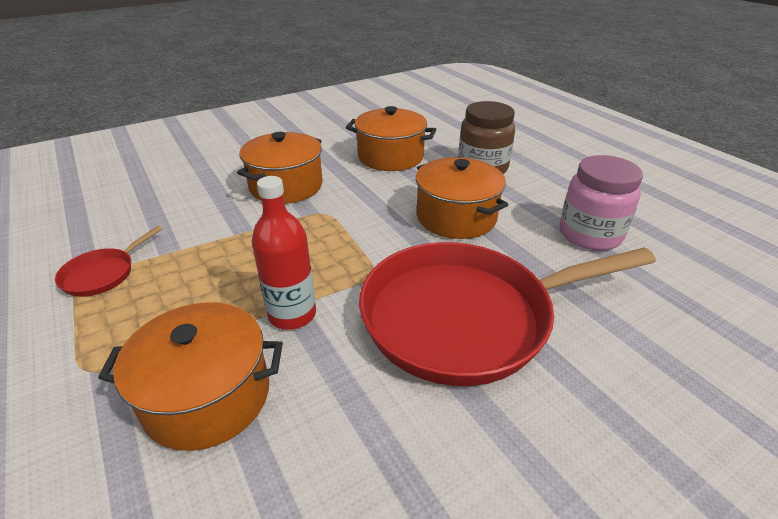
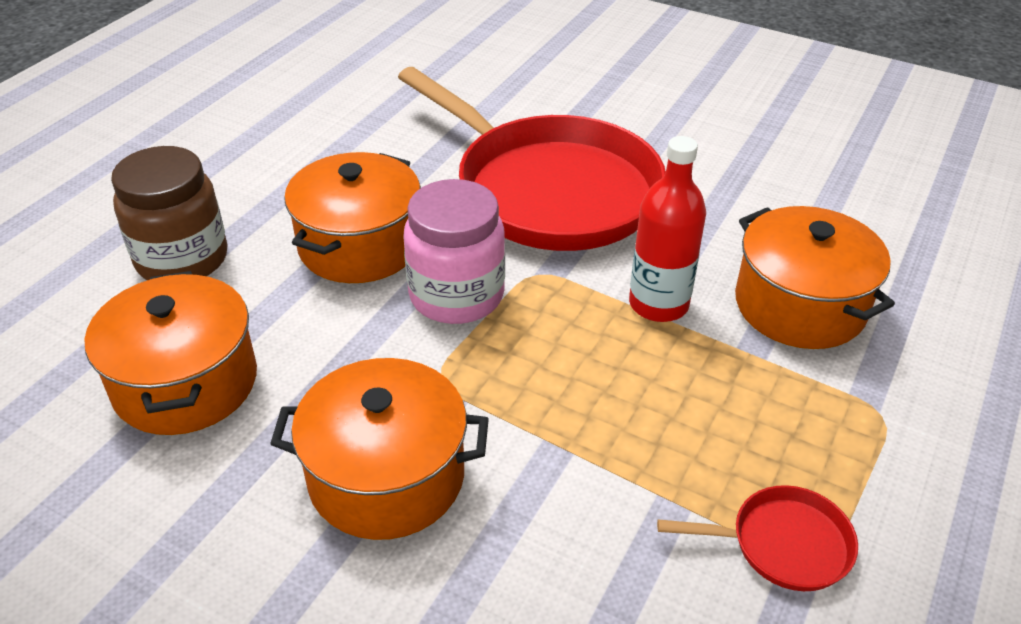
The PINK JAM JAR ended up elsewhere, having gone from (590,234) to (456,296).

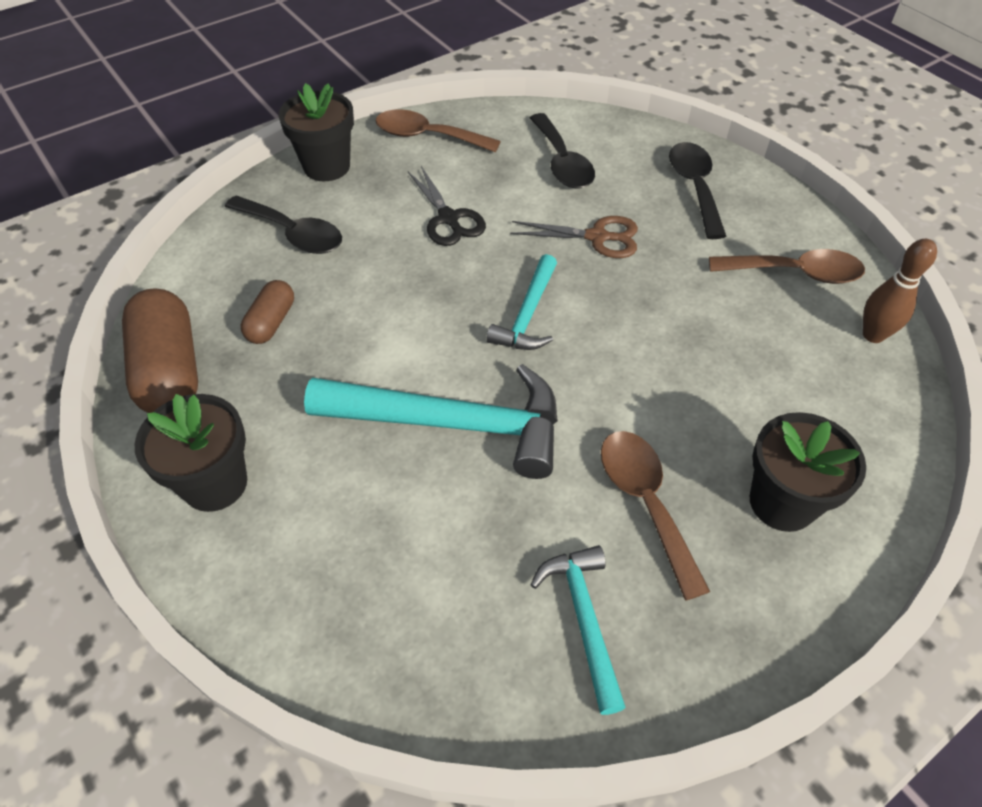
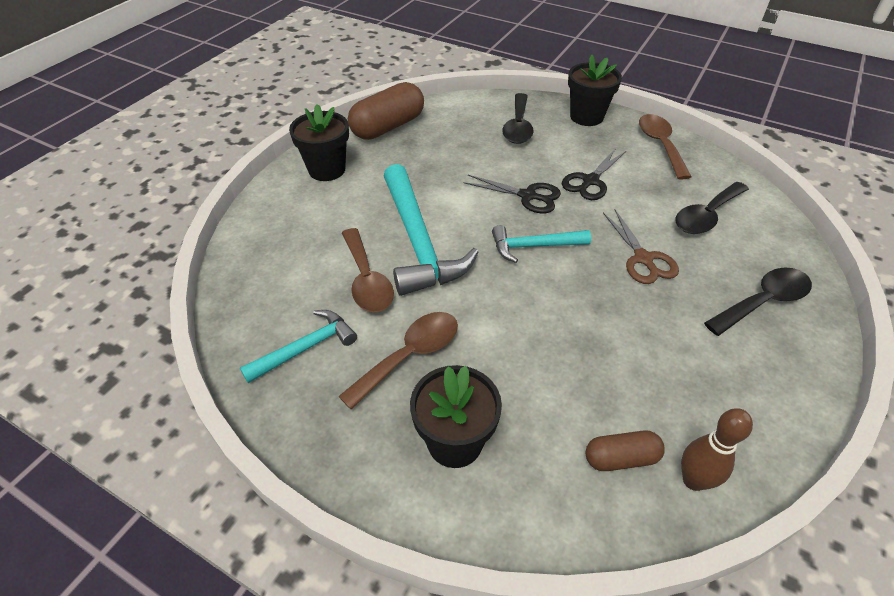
The RUSSET TABLESPOON ended up elsewhere, having gone from (795,273) to (367,280).
The RUSSET PILL SHAPE ended up elsewhere, having gone from (271,322) to (621,458).
The second view gained the BLACK SCISSORS at (527,196).

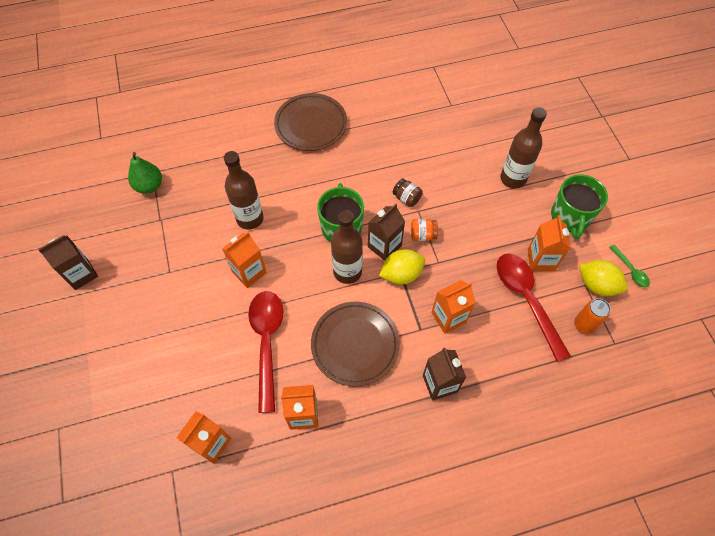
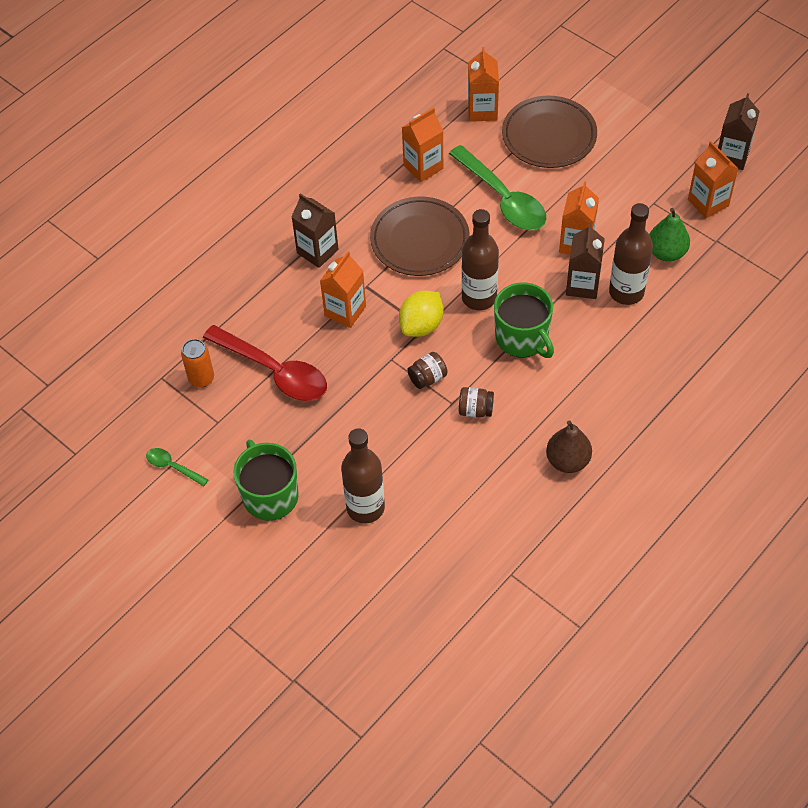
The RUSSET FLAT DISH ended up elsewhere, having gone from (311,124) to (549,136).
The GREEN PEAR ended up elsewhere, having gone from (149,186) to (666,252).
The RUSSET JUICE CARTON ended up elsewhere, having gone from (384,246) to (582,285).
The BRIGHT ORANGE JUICE CARTON ended up elsewhere, having gone from (541,260) to (708,203).
What was the BRIGHT ORANGE JAM JAR at (422,235) turned into the RUSSET JAM JAR at (427,378).
The second view lost the YELLOW LEMON at (596,285).
What was the CRIMSON TABLESPOON at (267,342) turned into the GREEN TABLESPOON at (503,198).
The second view gained the RUSSET PEAR at (567,461).

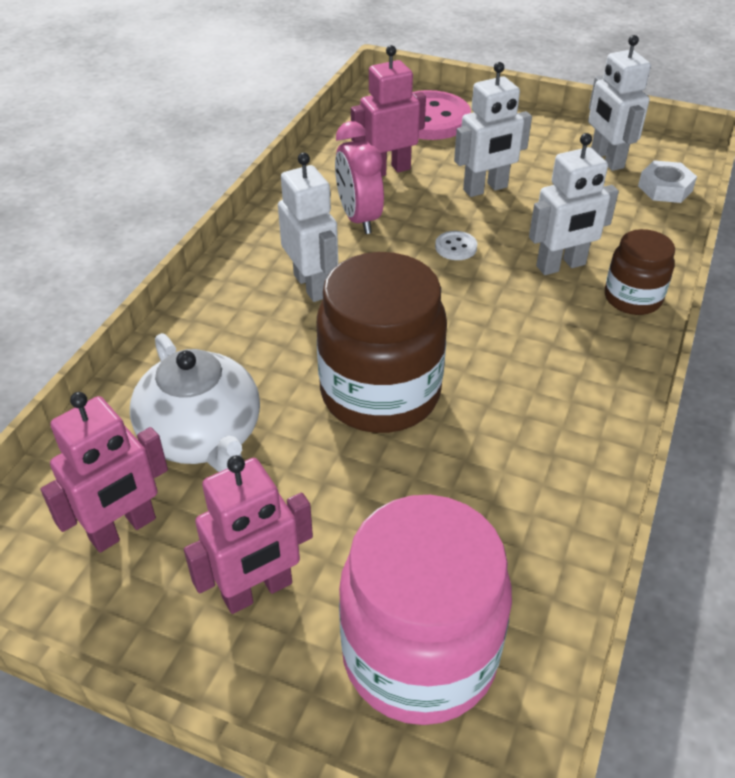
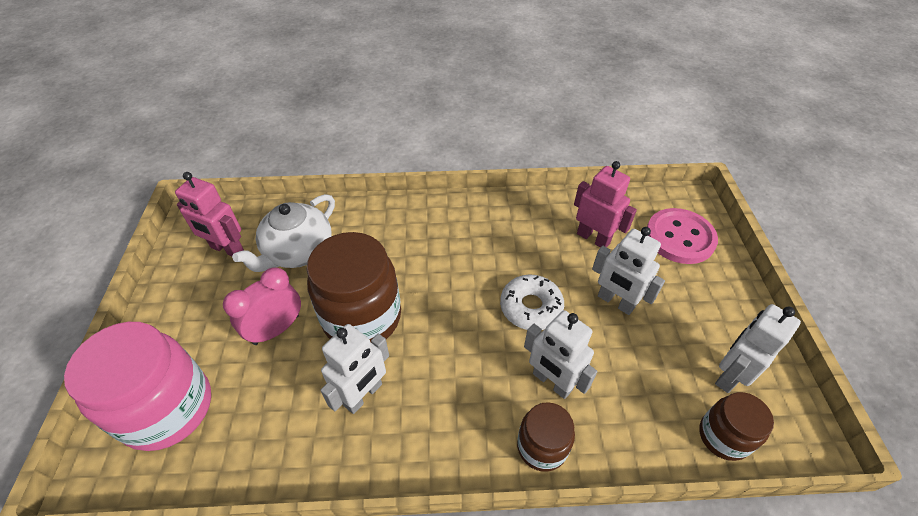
The PINK BEDSIDE CLOCK ended up elsewhere, having gone from (359,219) to (276,329).
The SNOW-WHITE TOY ROBOT ended up elsewhere, having gone from (311,286) to (363,395).
Where the SNOW-WHITE HEXAGON NUT stood at (665,188), the RUSSET JAM JAR came to stand at (723,436).
Where the SNOW-WHITE SHIRT BUTTON stood at (456,247), the SNOW-WHITE GLAZED DONUT came to stand at (531,307).
The second view lost the PINK TOY ROBOT at (257,591).

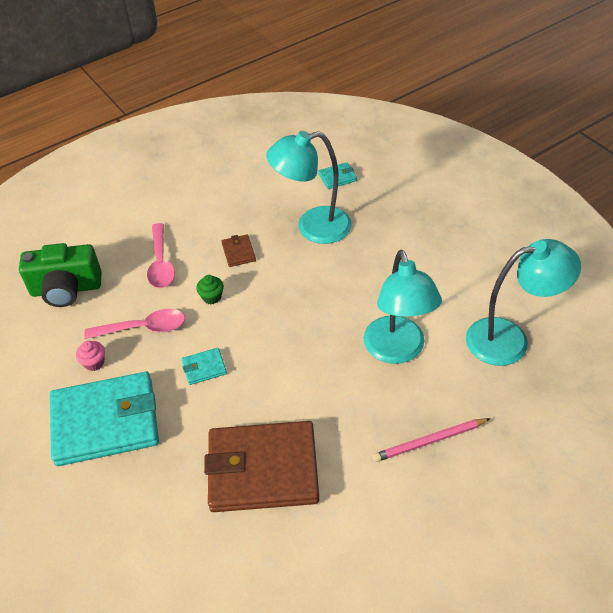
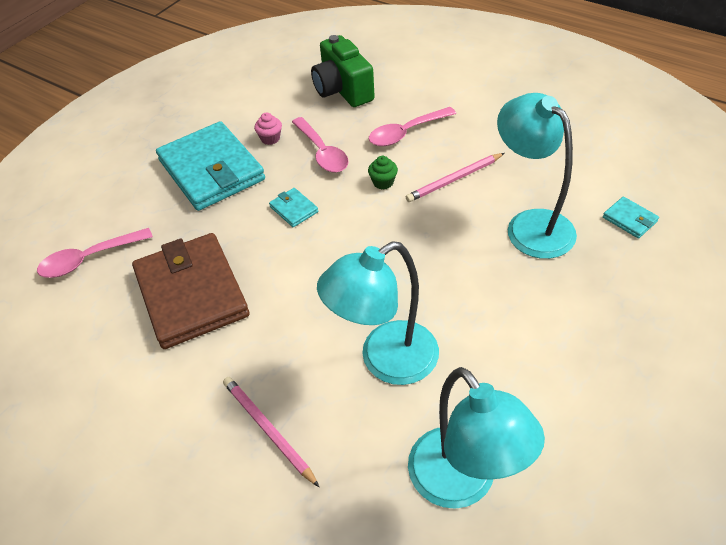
Where the RUSSET CARD WALLET stood at (238,252), the PINK LEAD PENCIL came to stand at (454,179).
The second view gained the PINK TABLESPOON at (89,259).

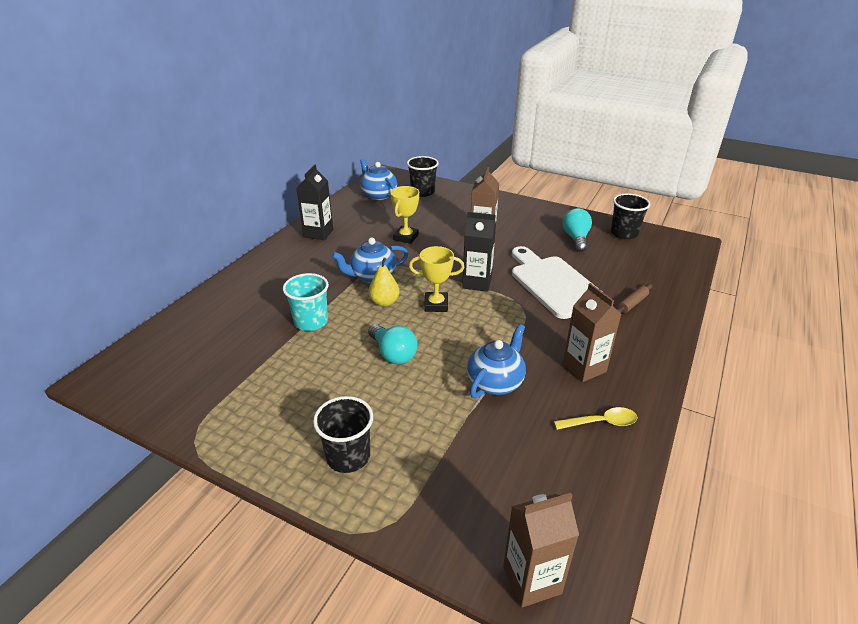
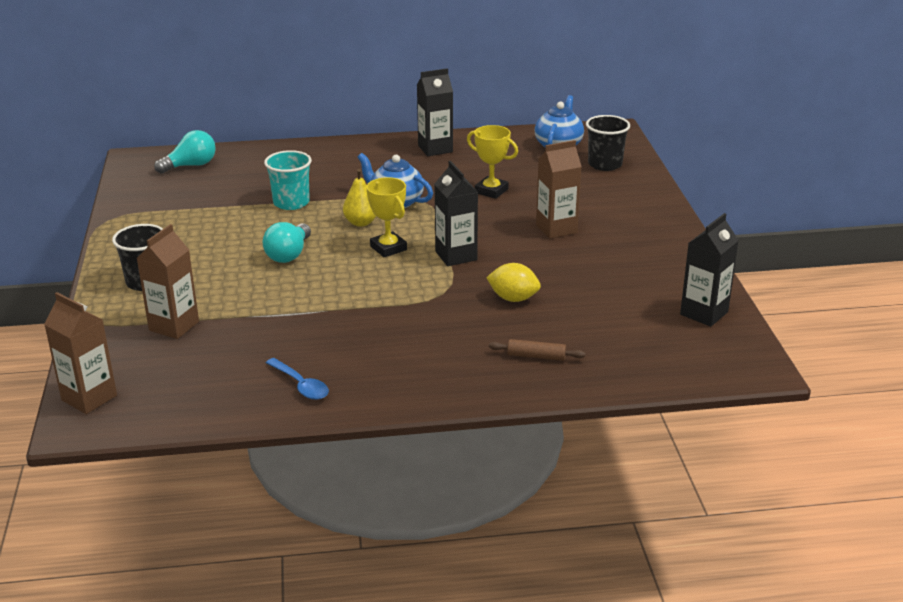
The YELLOW AWARD CUP at (406,237) ended up facing another way, 45 degrees clockwise from before.
Where the BLACK BEAKER stood at (624,233), the BLACK JUICE CARTON came to stand at (704,313).
The AQUA LIGHT BULB ended up elsewhere, having gone from (576,238) to (190,165).
Where the SNOW-WHITE BREAD BOARD stood at (554,284), the YELLOW LEMON came to stand at (513,298).
The RUSSET JUICE CARTON ended up elsewhere, having gone from (584,368) to (174,326).
The second view lost the BLUE CHINA TEAPOT at (495,382).
What was the YELLOW TABLESPOON at (601,422) turned into the BLUE TABLESPOON at (301,385).

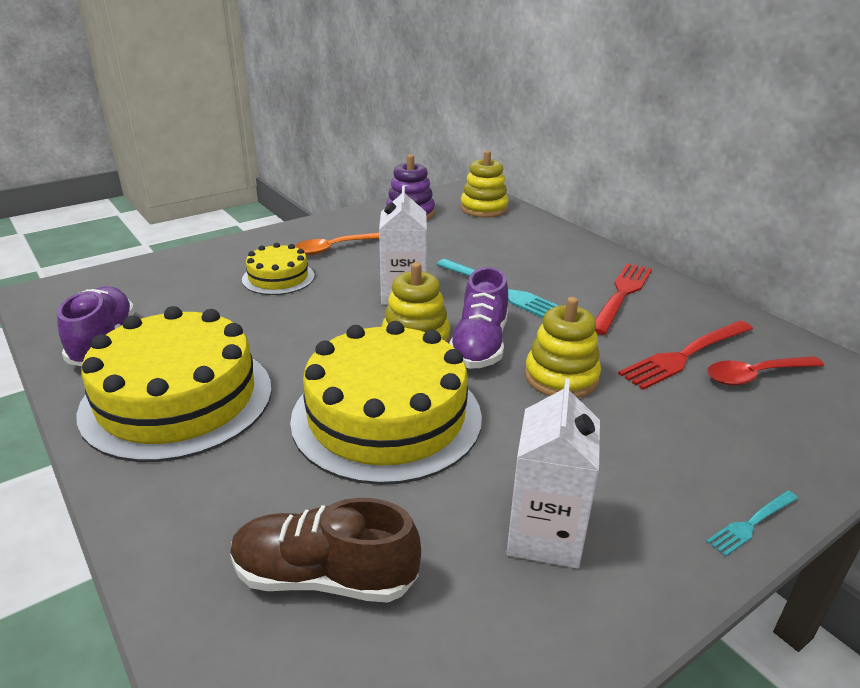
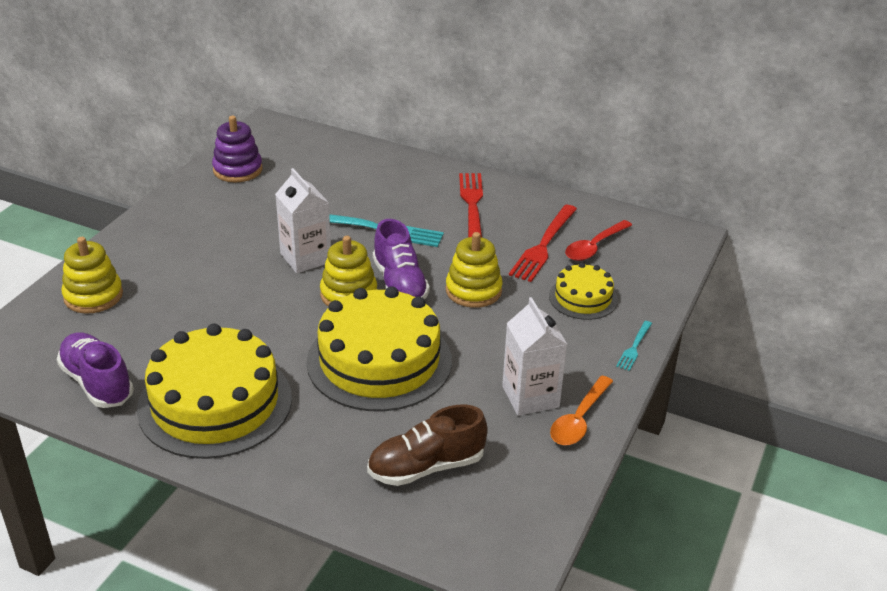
The YELLOW RING STACKER ended up elsewhere, having gone from (484,208) to (93,296).
The BRIGHT ORANGE TABLESPOON ended up elsewhere, having gone from (334,248) to (579,419).
The YELLOW CAKE ended up elsewhere, having gone from (278,278) to (583,298).

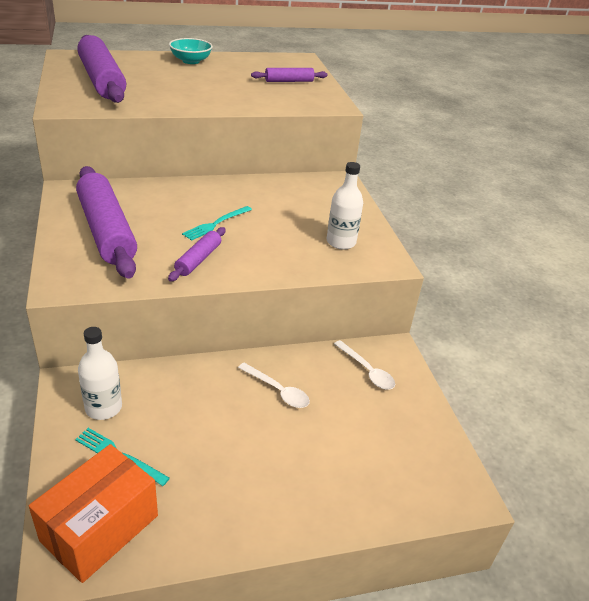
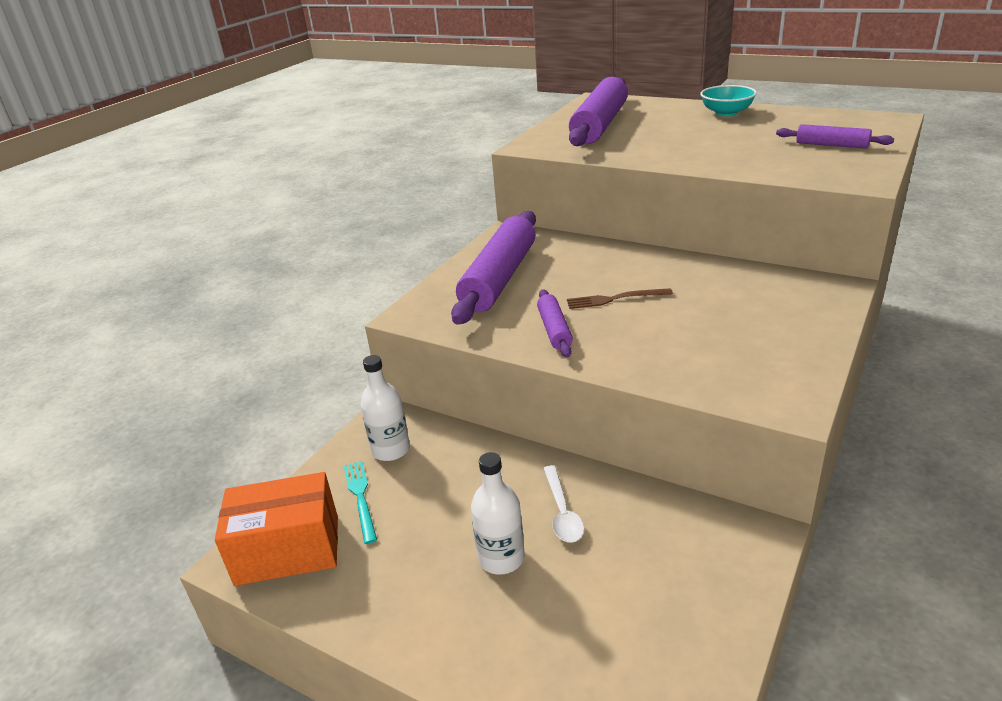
The SNOW-WHITE BOTTLE ended up elsewhere, having gone from (341,242) to (501,558).
What was the AQUA FORK at (216,224) turned into the RUSSET FORK at (615,299).
The PURPLE PASTRY ROLLER at (198,260) ended up facing another way, 75 degrees counterclockwise from before.
The second view lost the SNOW-WHITE TABLESPOON at (367,371).

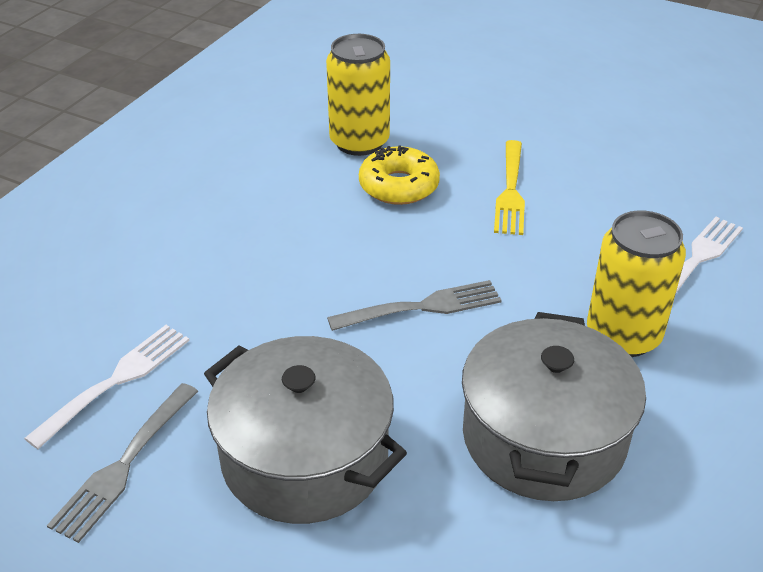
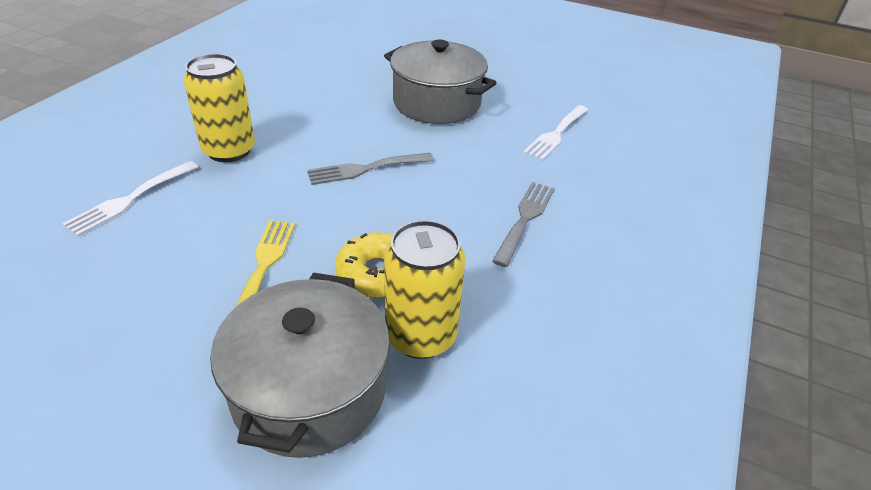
The ASH-GREY STOCKPOT ended up elsewhere, having gone from (544,437) to (309,390).
The ASH-GREY FORK ended up elsewhere, having gone from (124,465) to (525,219).

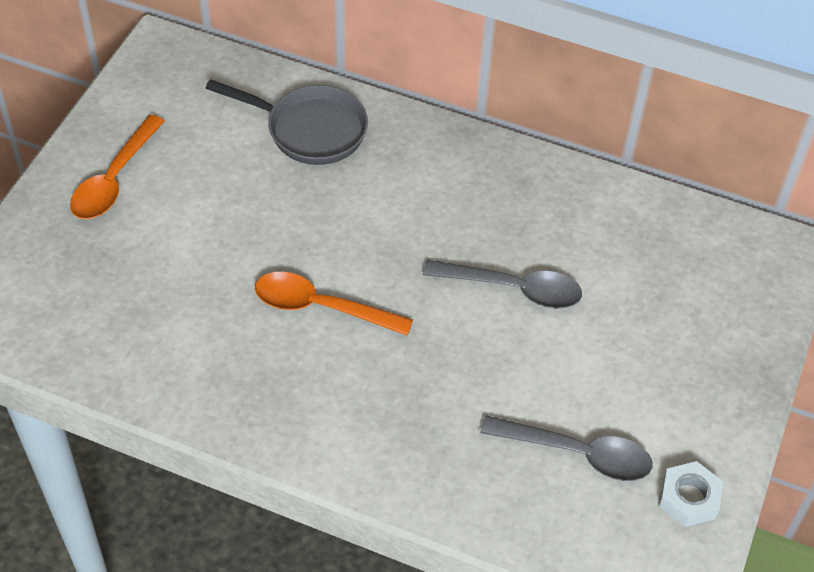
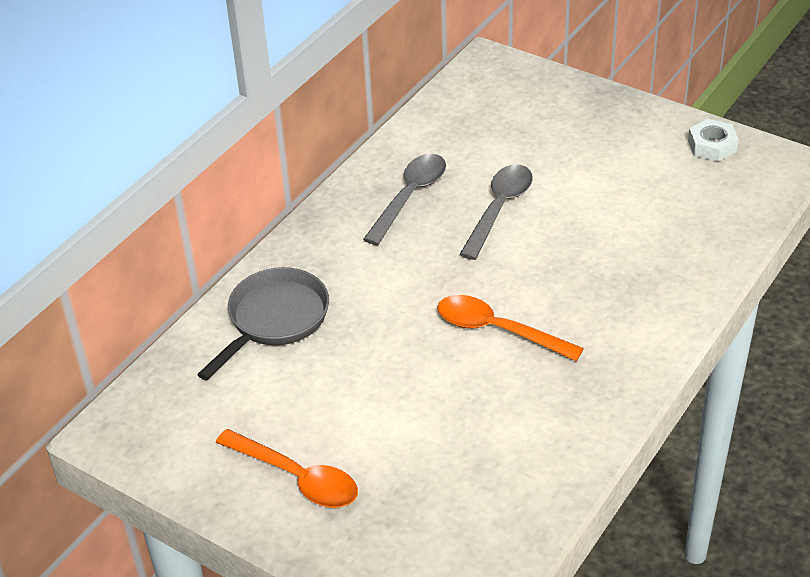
The BRIGHT ORANGE TABLESPOON at (321,307) ended up facing another way, 90 degrees clockwise from before.
The ASH-GREY TABLESPOON ended up elsewhere, having gone from (577,453) to (410,197).

